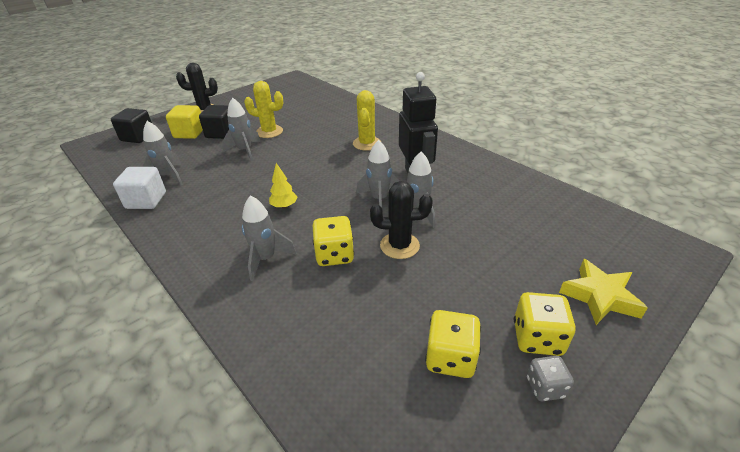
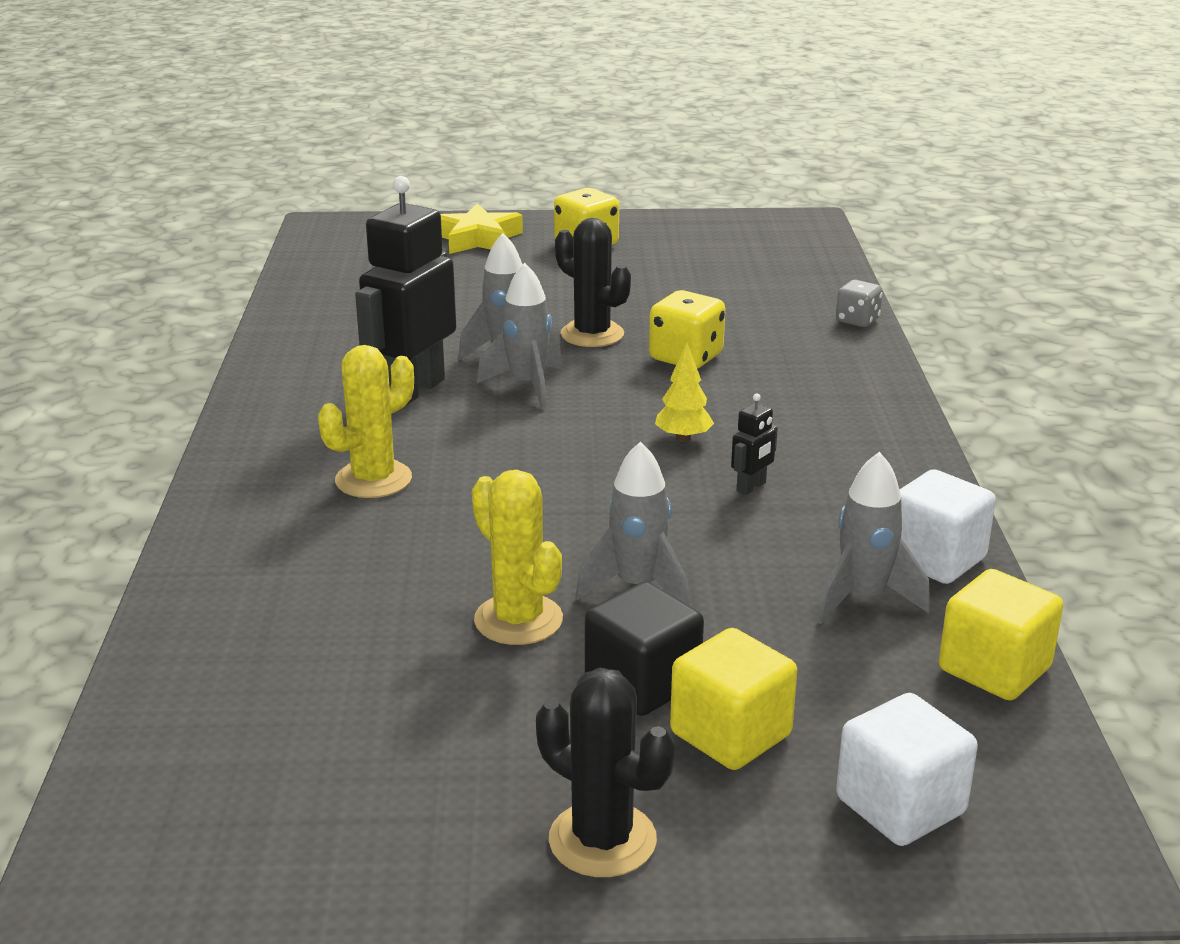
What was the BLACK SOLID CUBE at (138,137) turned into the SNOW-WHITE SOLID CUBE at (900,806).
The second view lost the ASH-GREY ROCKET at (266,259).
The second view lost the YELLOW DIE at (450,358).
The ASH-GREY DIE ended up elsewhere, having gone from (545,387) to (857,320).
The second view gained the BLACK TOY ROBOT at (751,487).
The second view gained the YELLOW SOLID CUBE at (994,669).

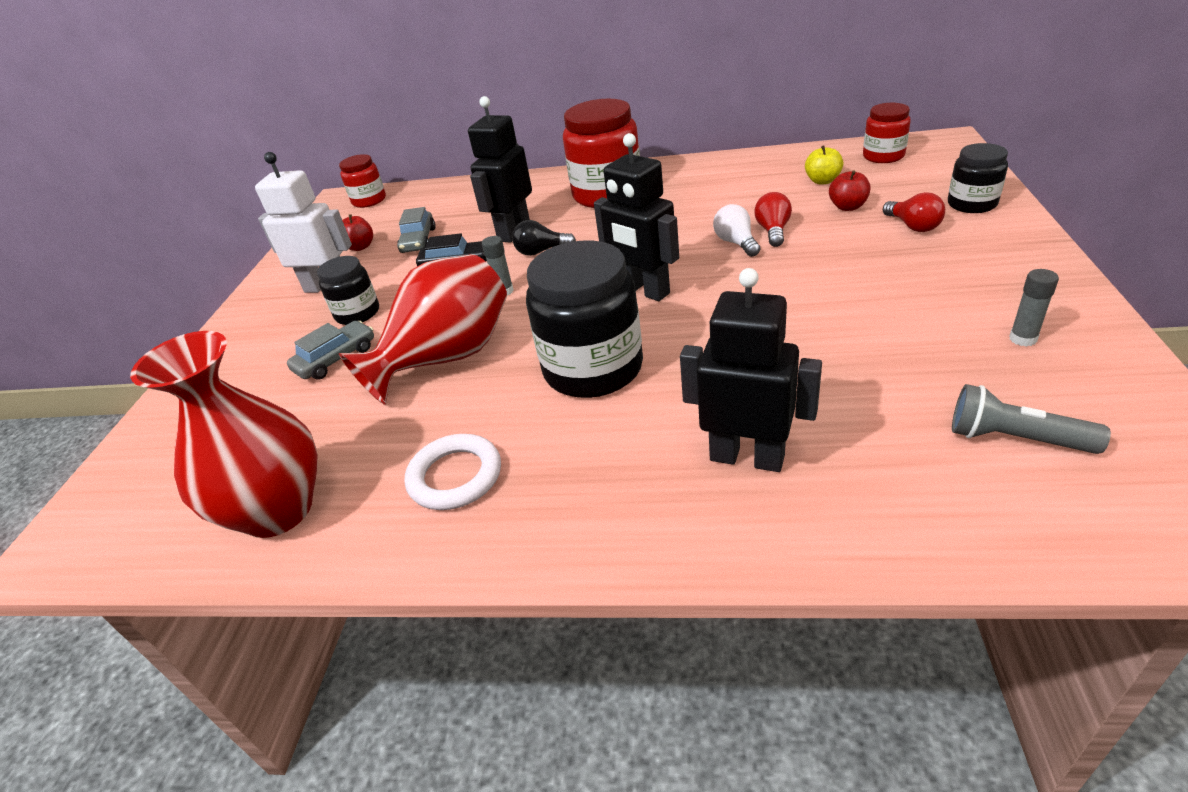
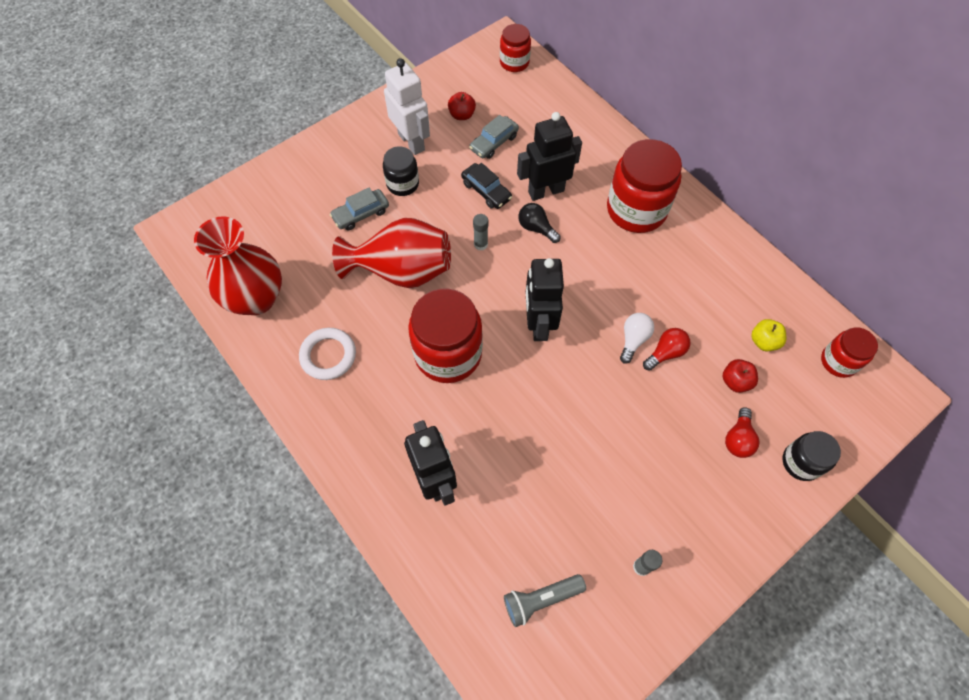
What was the BLACK JAM JAR at (593,369) turned into the CRIMSON JAM JAR at (448,354).
The ASH-GREY AUTOMOBILE at (336,359) ended up facing another way, 150 degrees clockwise from before.
The ASH-GREY FLASHLIGHT at (1014,438) ended up facing another way, 90 degrees counterclockwise from before.

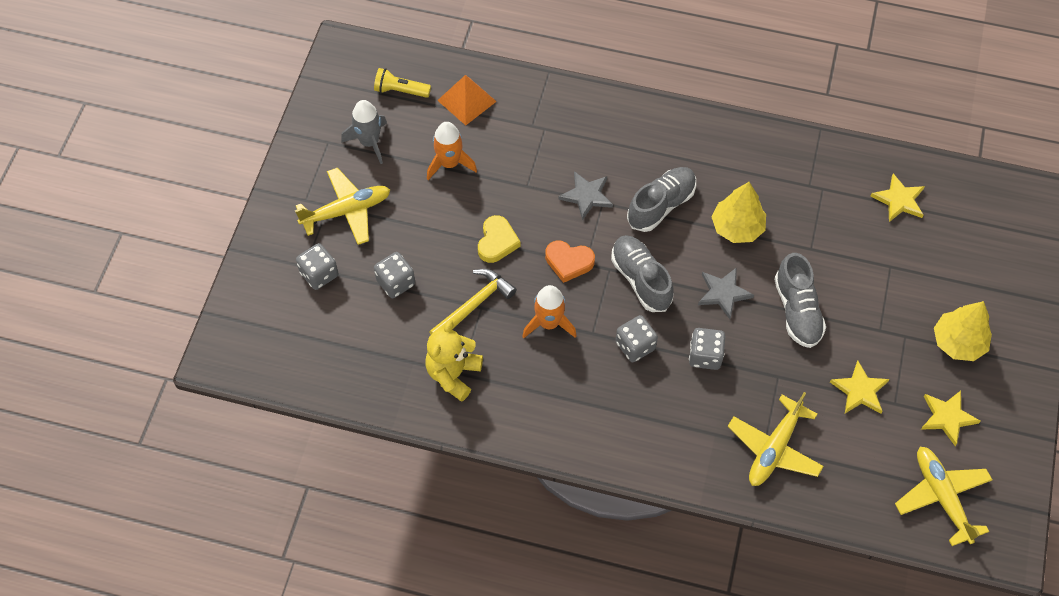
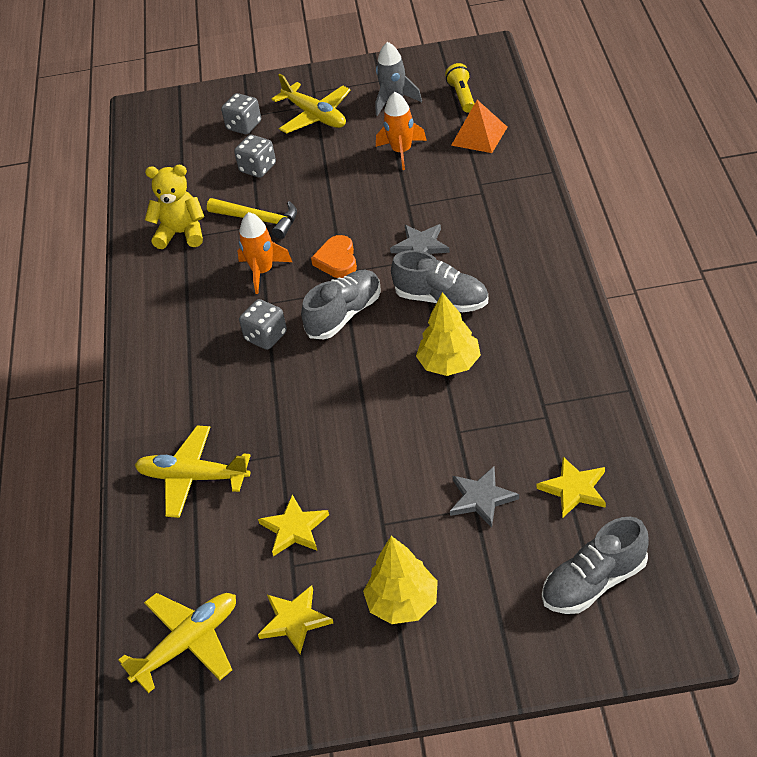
The second view lost the YELLOW HEART SHAPE at (497,242).
The ASH-GREY SNEAKER ended up elsewhere, having gone from (797,311) to (594,583).
The ASH-GREY STAR ended up elsewhere, having gone from (723,293) to (481,498).
The second view lost the ASH-GREY DIE at (705,356).

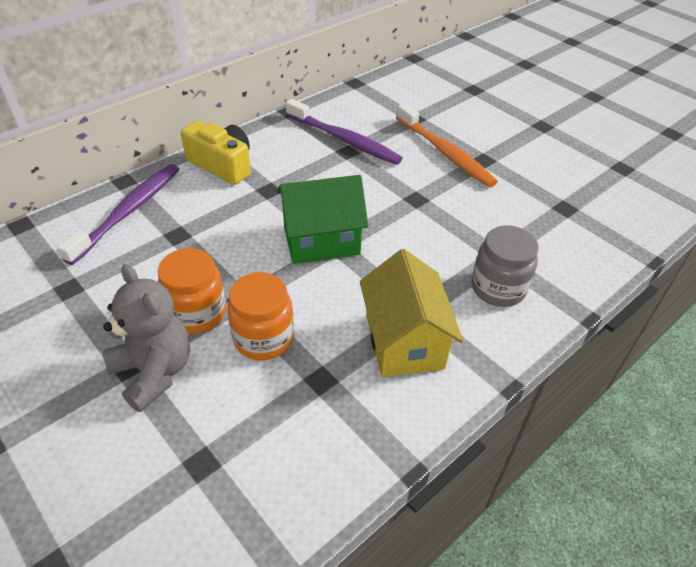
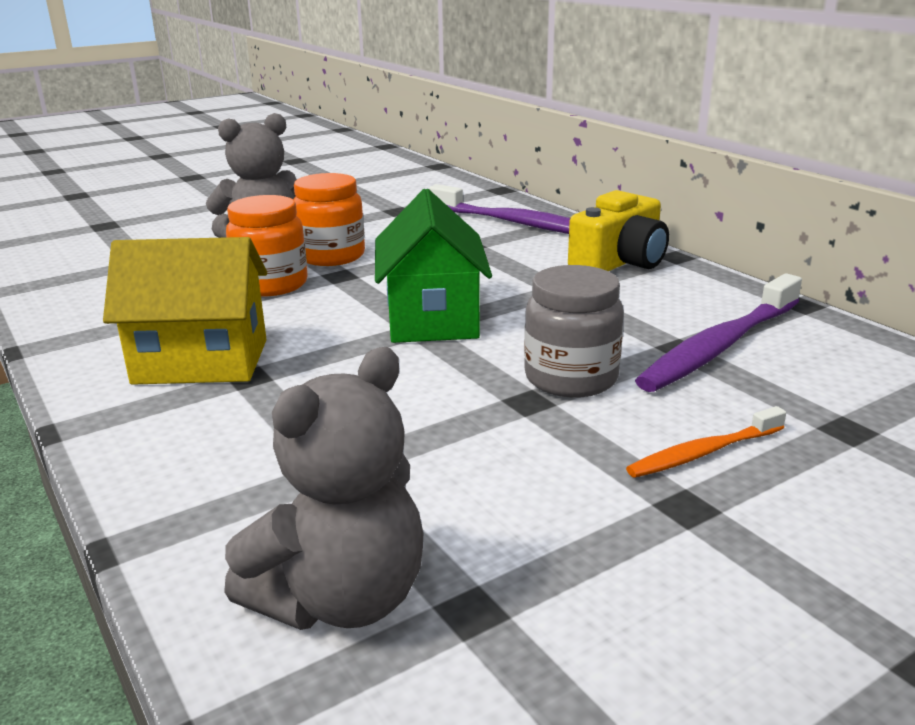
The size of the BRIGHT ORANGE TOOTH BRUSH at (445,153) changed by a factor of 0.55.
The ASH-GREY JAM JAR ended up elsewhere, having gone from (498,288) to (571,378).
The second view gained the ASH-GREY TEDDY BEAR at (341,599).

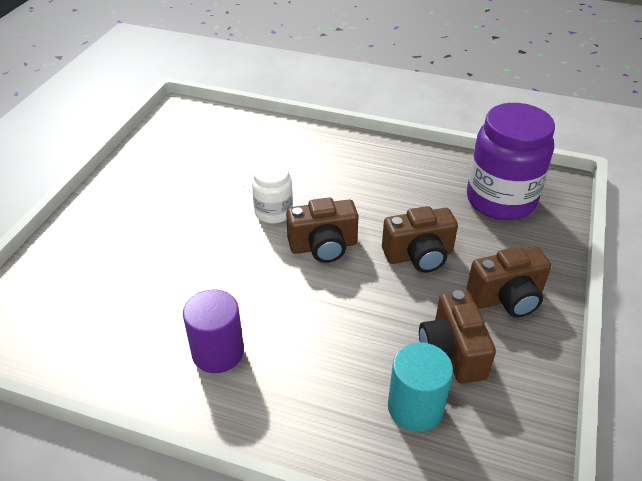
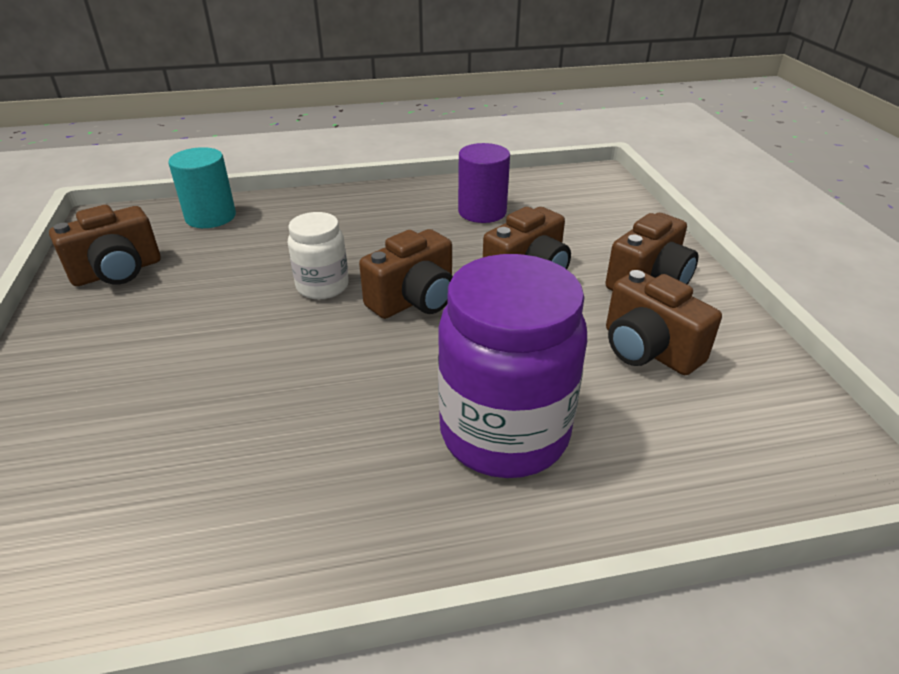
The PURPLE JAM JAR ended up elsewhere, having gone from (500,200) to (504,433).
The PURPLE SOLID CYLINDER ended up elsewhere, having gone from (218,352) to (482,212).
The AQUA SOLID CYLINDER ended up elsewhere, having gone from (415,407) to (210,217).
The second view gained the RUSSET PHOTO CAMERA at (117,272).

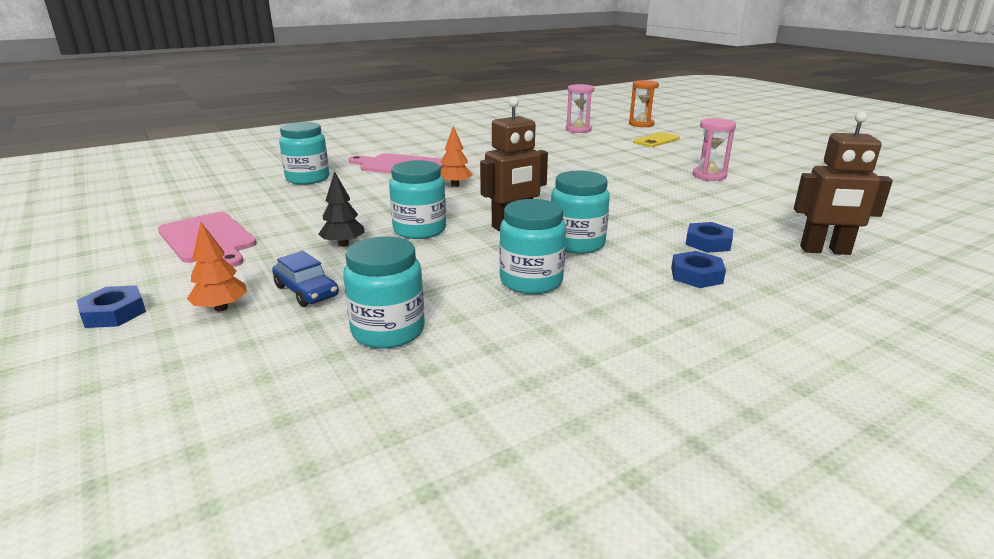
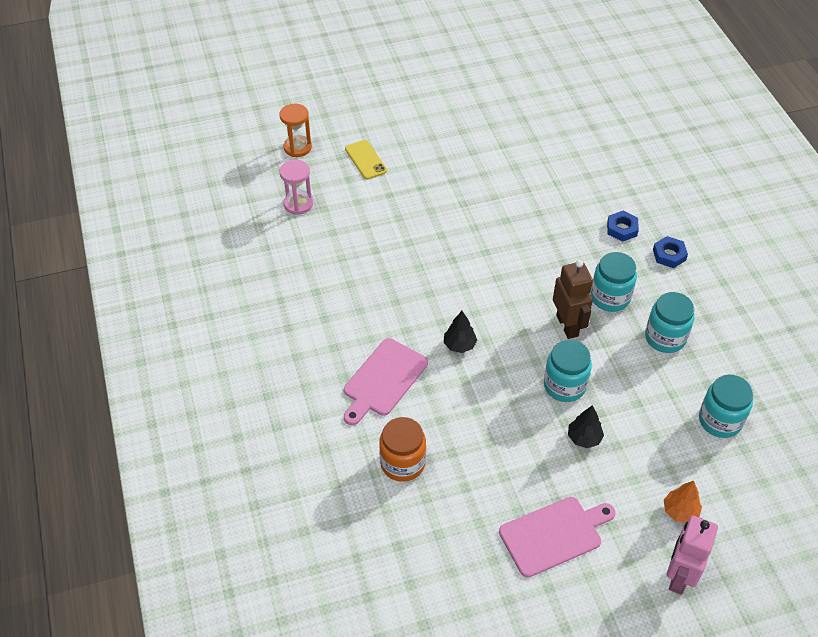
The second view lost the RUSSET TOY ROBOT at (825,251).
The second view lost the PINK HOURGLASS at (709,176).
What was the AQUA JAM JAR at (308,179) turned into the BRIGHT ORANGE JAM JAR at (402,463).
What was the BRIGHT ORANGE FIR TREE at (455,185) turned into the BLACK FIR TREE at (459,345).
The second view lost the BLUE AUTOMOBILE at (306,291).
Where the BLUE HEXAGON NUT stood at (114,313), the PINK TOY ROBOT came to stand at (679,576).

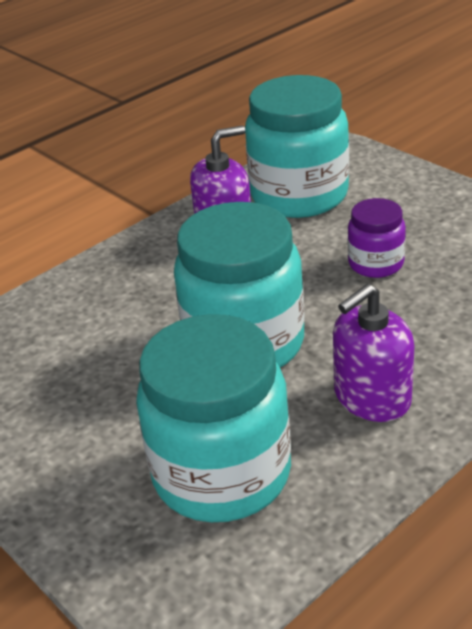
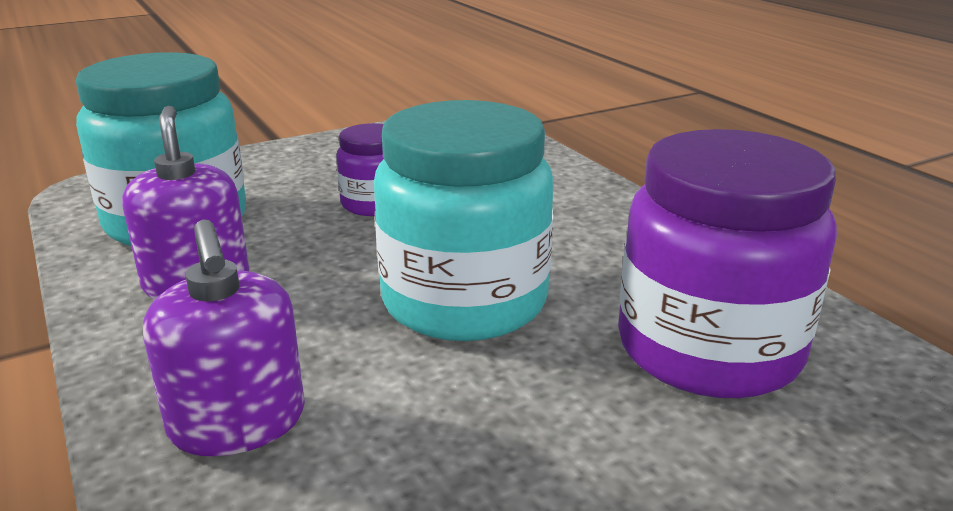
The PURPLE PUMP BOTTLE ended up elsewhere, having gone from (372,397) to (238,422).
What was the AQUA JAM JAR at (222,473) turned into the PURPLE JAM JAR at (708,350).

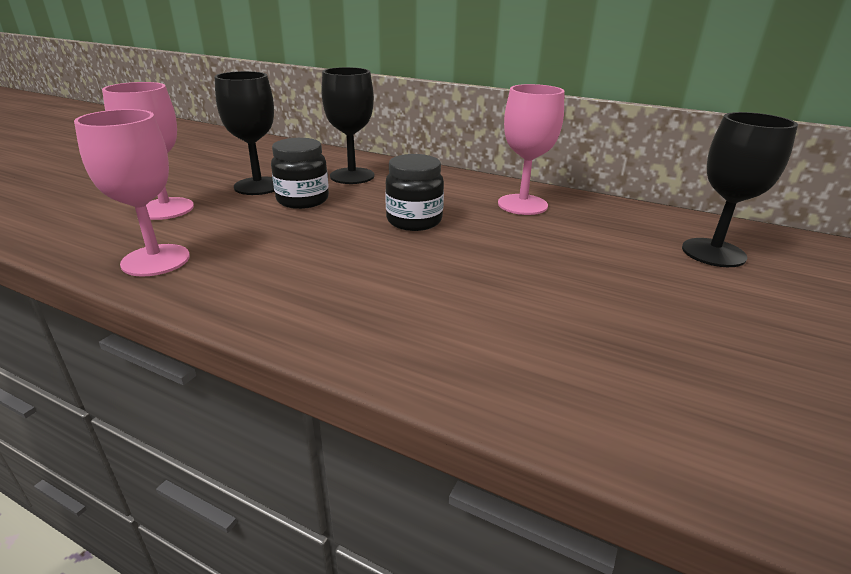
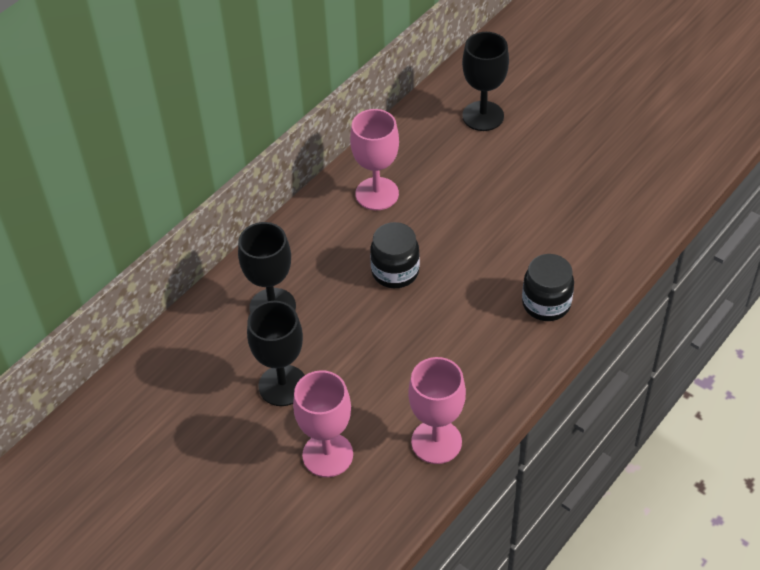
The BLACK JAM JAR ended up elsewhere, having gone from (303,200) to (546,304).

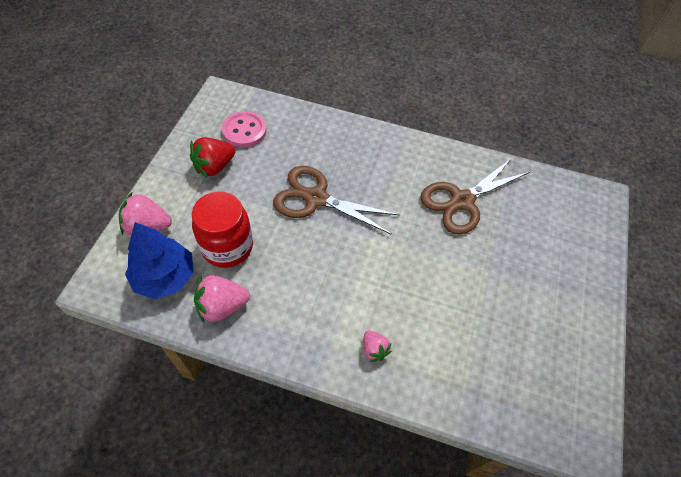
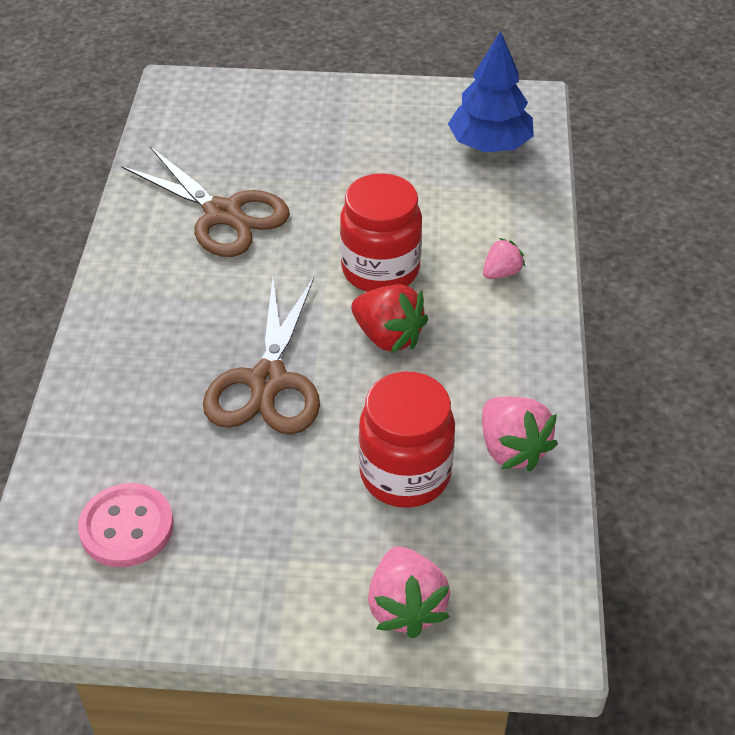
The CRIMSON BERRY ended up elsewhere, having gone from (214,167) to (388,337).
The BLUE FIR TREE ended up elsewhere, having gone from (164,277) to (490,145).
The second view gained the CRIMSON JAM JAR at (380,270).

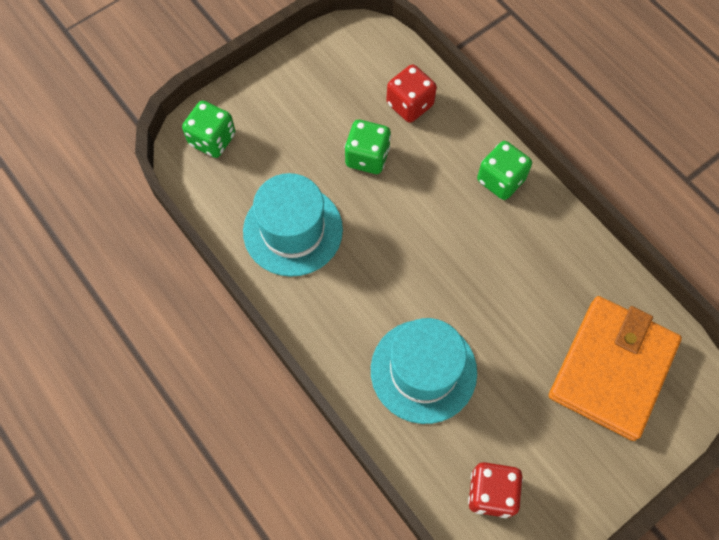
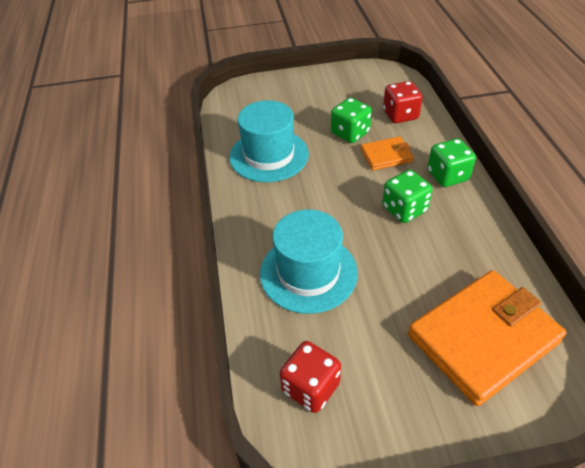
The GREEN DIE ended up elsewhere, having gone from (212,139) to (404,209).
The second view gained the BRIGHT ORANGE CARD WALLET at (386,156).

